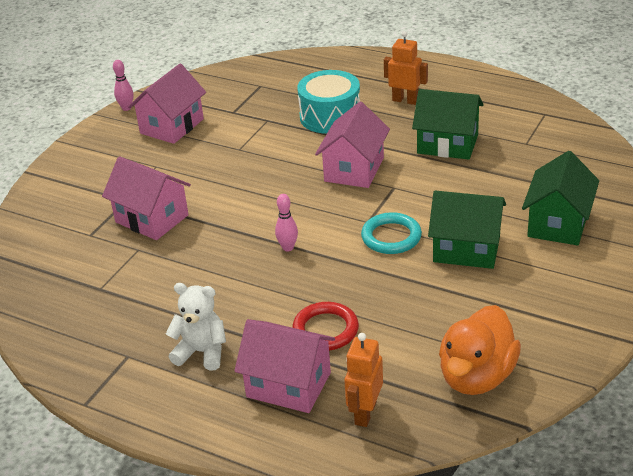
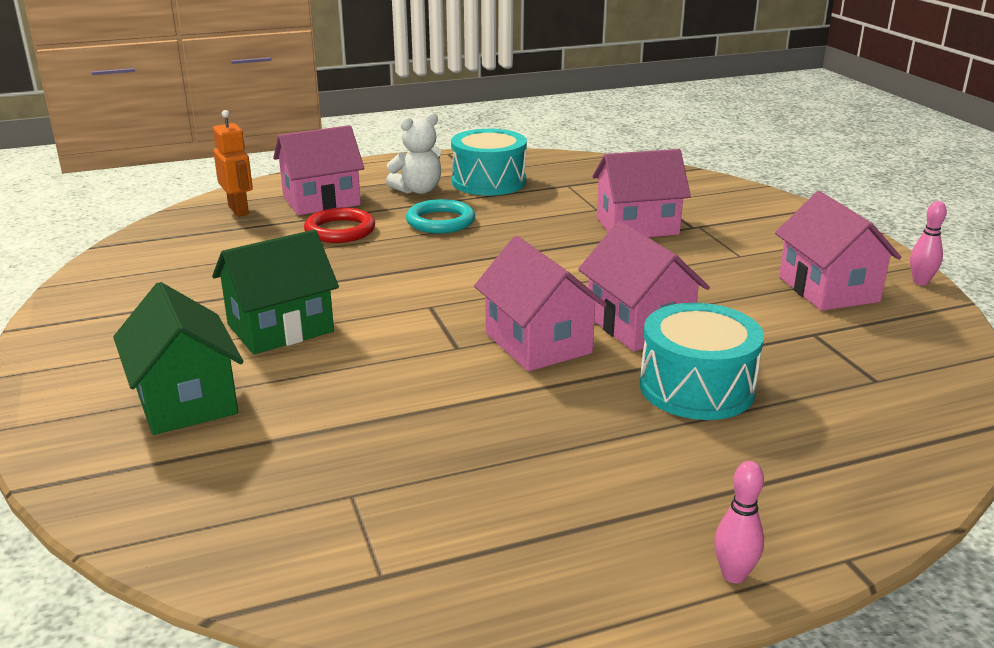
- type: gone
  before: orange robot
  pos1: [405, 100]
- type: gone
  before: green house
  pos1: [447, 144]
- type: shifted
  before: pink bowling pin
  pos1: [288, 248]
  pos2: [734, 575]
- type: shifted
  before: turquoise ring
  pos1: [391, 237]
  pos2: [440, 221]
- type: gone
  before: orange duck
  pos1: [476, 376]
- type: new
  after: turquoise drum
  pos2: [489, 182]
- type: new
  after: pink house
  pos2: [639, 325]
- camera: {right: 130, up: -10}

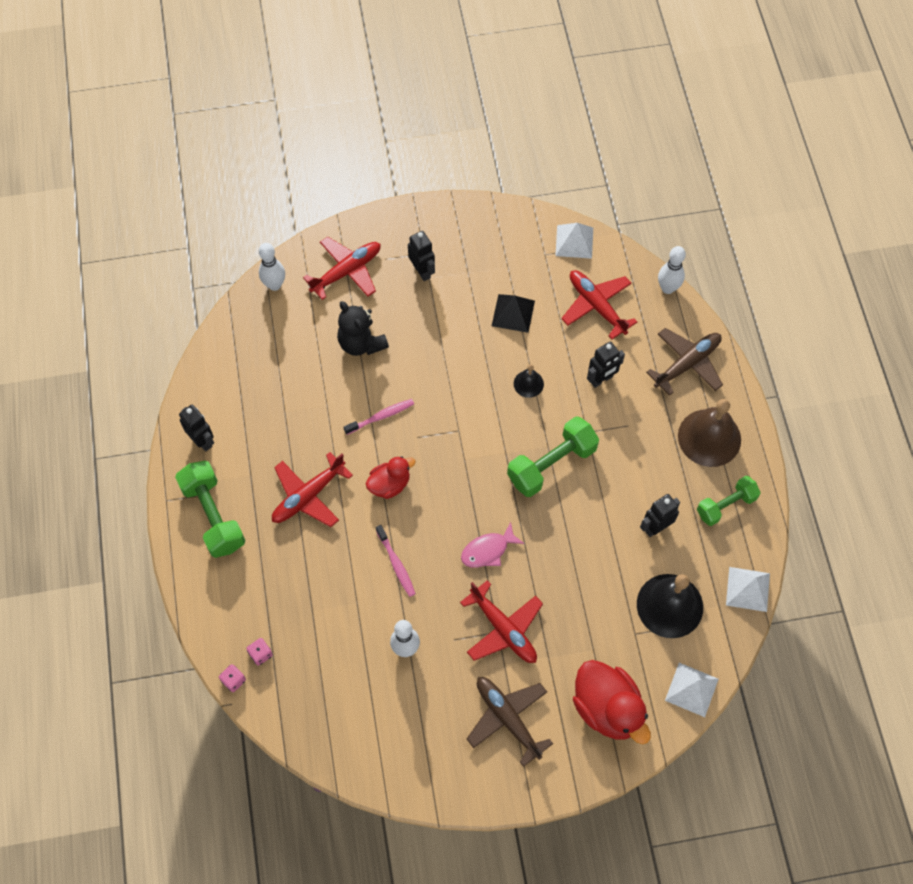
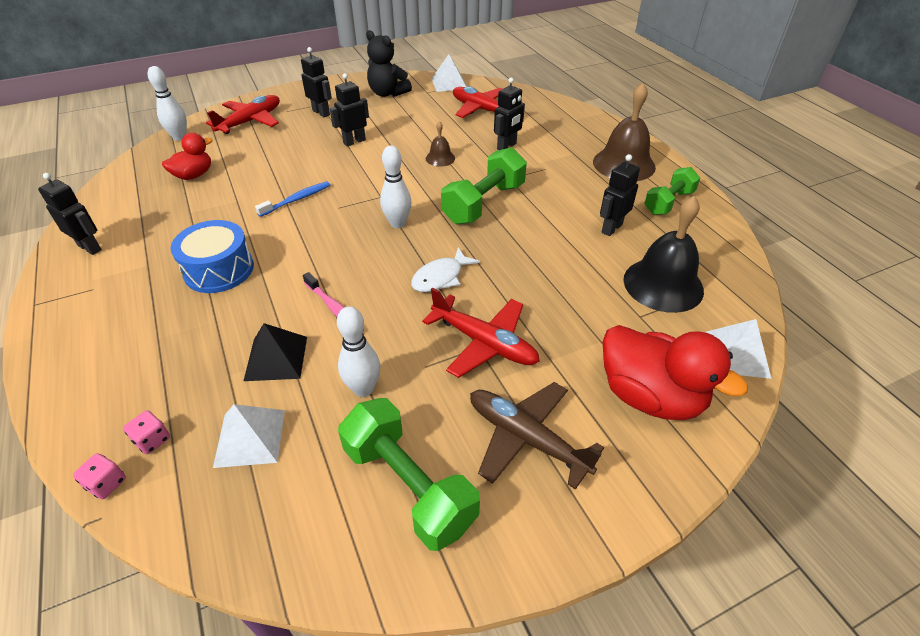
- type: shifted
  before: white bowling pin
  pos1: [667, 288]
  pos2: [397, 223]
- type: shifted
  before: black pyramid
  pos1: [513, 313]
  pos2: [276, 358]
- type: shifted
  before: black teddy bear
  pos1: [361, 343]
  pos2: [387, 93]
- type: gone
  before: brown plane
  pos1: [687, 364]
- type: repainted
  before: black bell
  after: brown bell
  pos1: [528, 383]
  pos2: [440, 158]
- type: repainted
  before: pink toothbrush
  after: blue toothbrush
  pos1: [381, 416]
  pos2: [296, 199]
- type: swapped
  before: red plane
  after: blue drum
  pos1: [308, 496]
  pos2: [219, 270]
- type: shifted
  before: red duck
  pos1: [389, 484]
  pos2: [194, 175]
- type: shifted
  before: green dumbbell
  pos1: [213, 516]
  pos2: [409, 486]
- type: repainted
  before: pink fish
  after: white fish
  pos1: [488, 550]
  pos2: [440, 277]
- type: shifted
  before: white pyramid
  pos1: [748, 589]
  pos2: [250, 438]
- type: new
  after: black robot
  pos2: [354, 141]
- camera: {right: -15, up: -20}

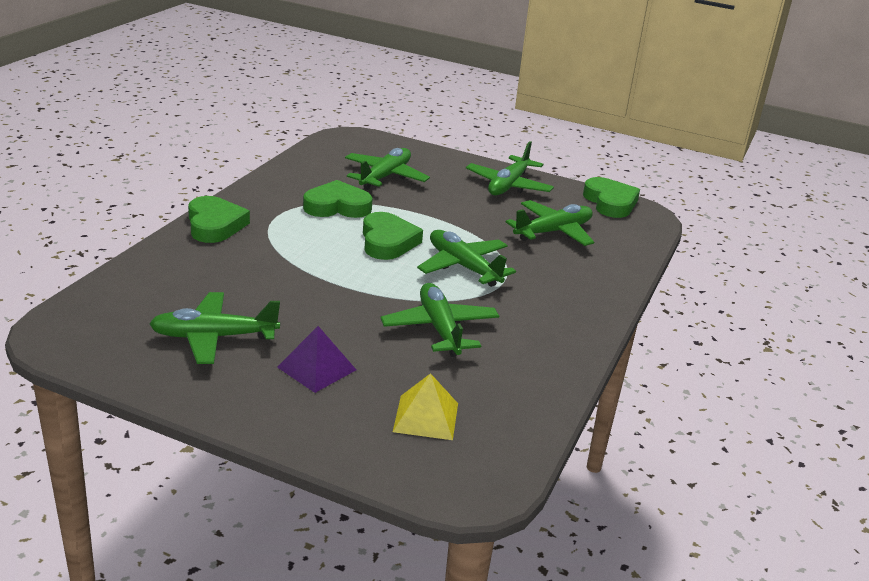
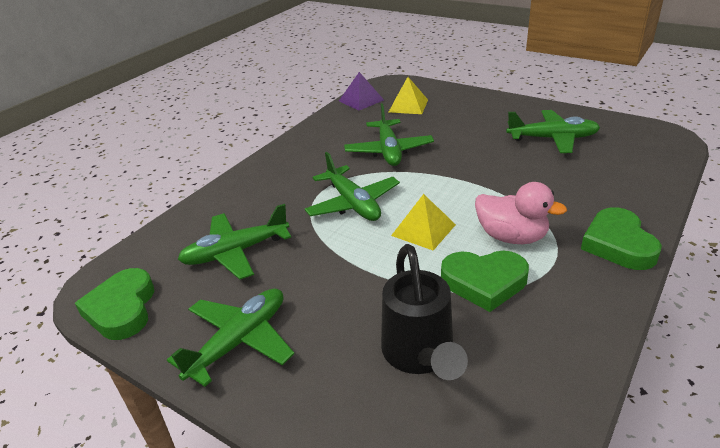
- type: swapped
  before: green plane
  after: black watering can
  pos1: [385, 177]
  pos2: [420, 354]
- type: swapped
  before: green heart
  after: yellow pyramid
  pos1: [387, 241]
  pos2: [423, 230]
- type: shifted
  before: purple pyramid
  pos1: [316, 368]
  pos2: [361, 100]
- type: new
  after: pink duck
  pos2: [511, 237]
- camera: {right: -165, up: 5}

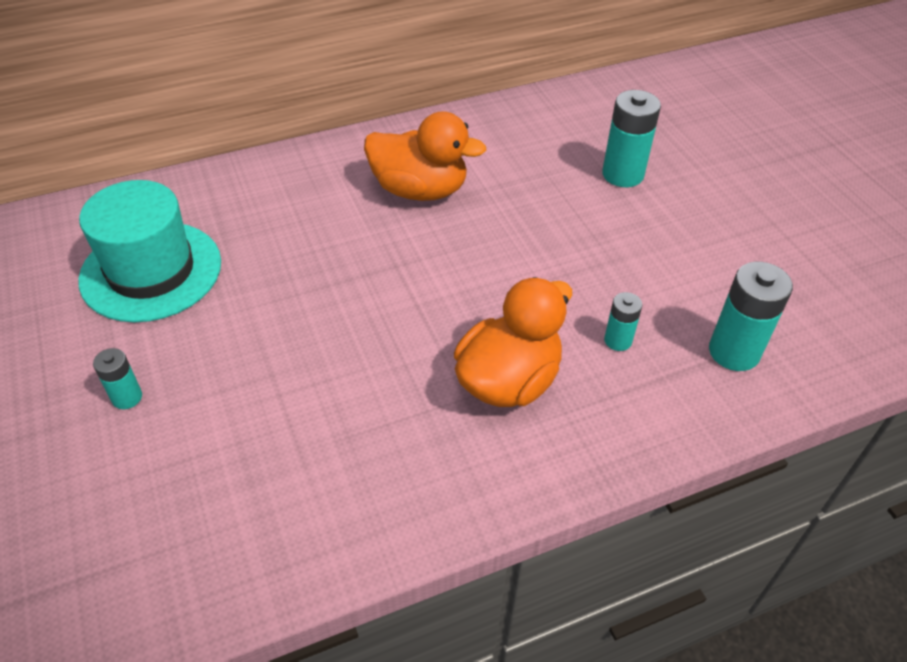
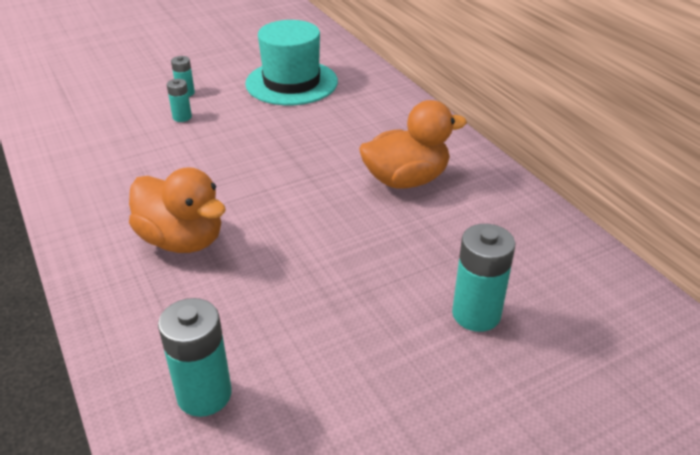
- type: rotated
  before: orange duck
  pos1: [420, 190]
  pos2: [406, 180]
  turn: -120
- type: shifted
  before: turquoise battery
  pos1: [618, 340]
  pos2: [182, 117]
- camera: {right: 85, up: -10}

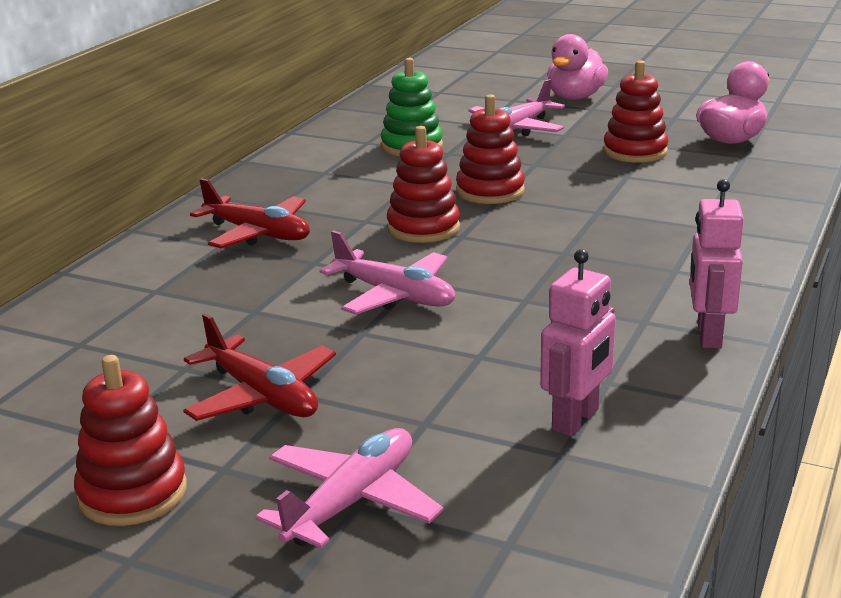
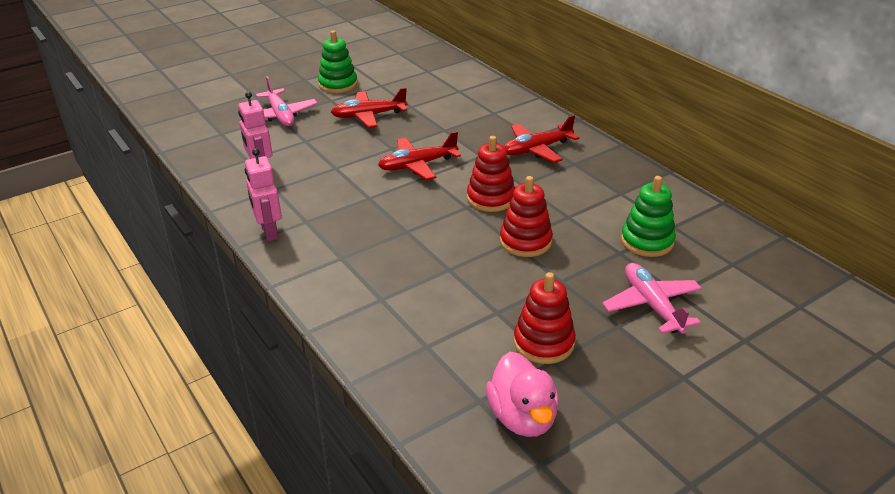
- type: gone
  before: pink duck
  pos1: [575, 97]
- type: rotated
  before: pink robot
  pos1: [708, 335]
  pos2: [269, 232]
  turn: -150
- type: repainted
  before: pink plane
  after: red plane
  pos1: [394, 295]
  pos2: [417, 165]
- type: repainted
  before: red stacking toy
  after: green stacking toy
  pos1: [132, 493]
  pos2: [338, 84]
- camera: {right: 120, up: 10}

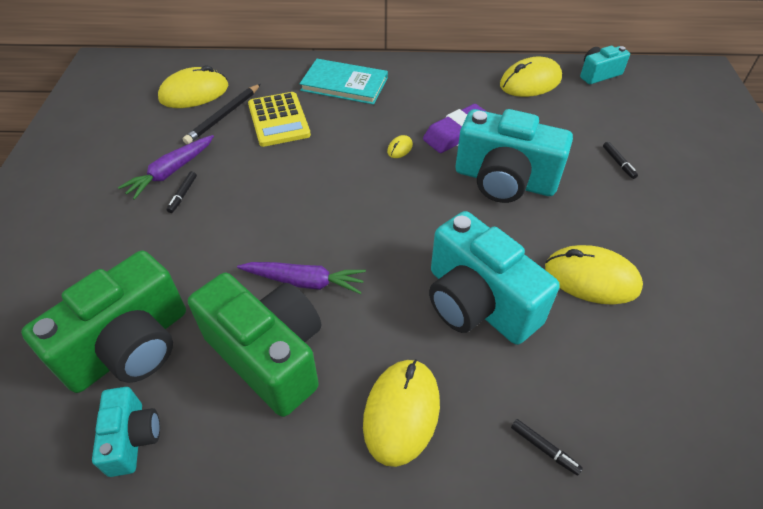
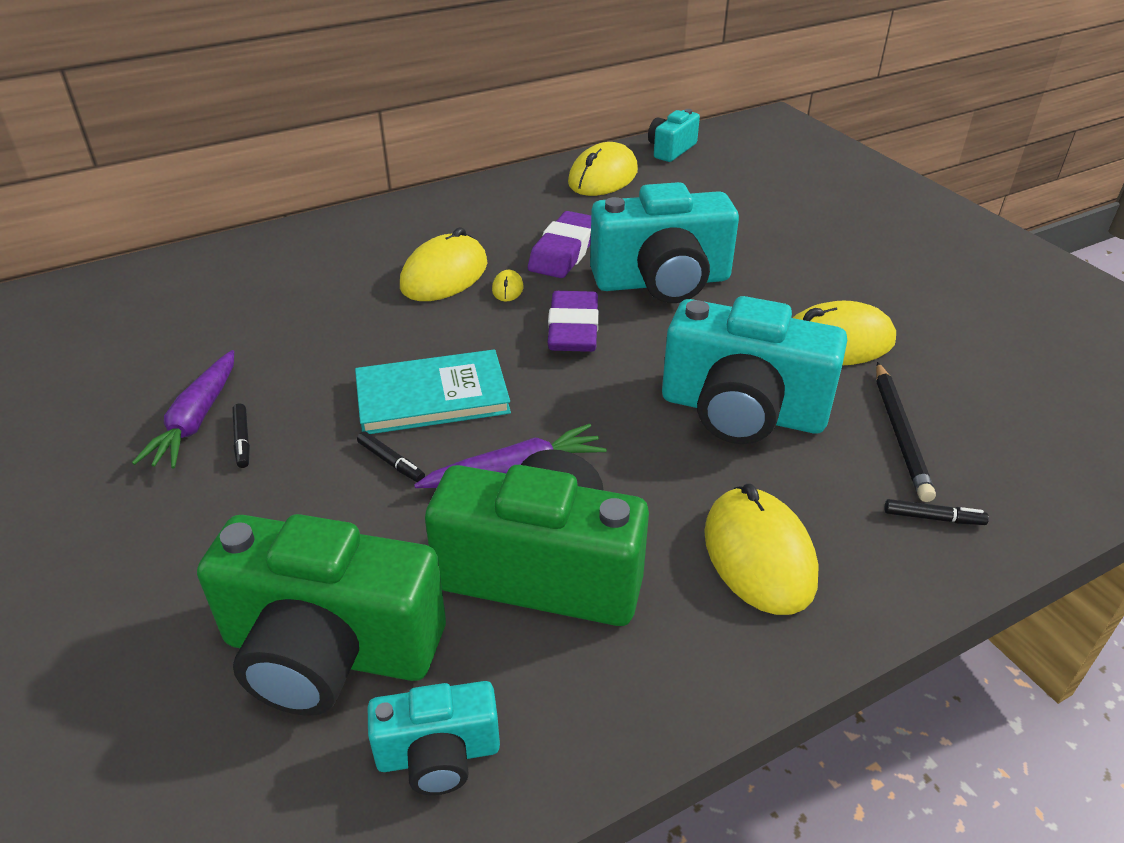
- type: shifted
  before: turquoise book
  pos1: [344, 84]
  pos2: [432, 396]
- type: shifted
  before: yellow mouse
  pos1: [194, 93]
  pos2: [444, 275]
- type: shifted
  before: black pencil
  pos1: [223, 116]
  pos2: [900, 433]
- type: gone
  before: yellow calculator
  pos1: [278, 120]
- type: shifted
  before: black marker
  pos1: [618, 163]
  pos2: [391, 462]
- type: rotated
  before: green camera
  pos1: [130, 346]
  pos2: [330, 650]
  turn: 90
- type: rotated
  before: turquoise camera
  pos1: [132, 438]
  pos2: [438, 754]
  turn: 120
- type: new
  after: purple eraser
  pos2: [573, 329]
- camera: {right: -30, up: -10}

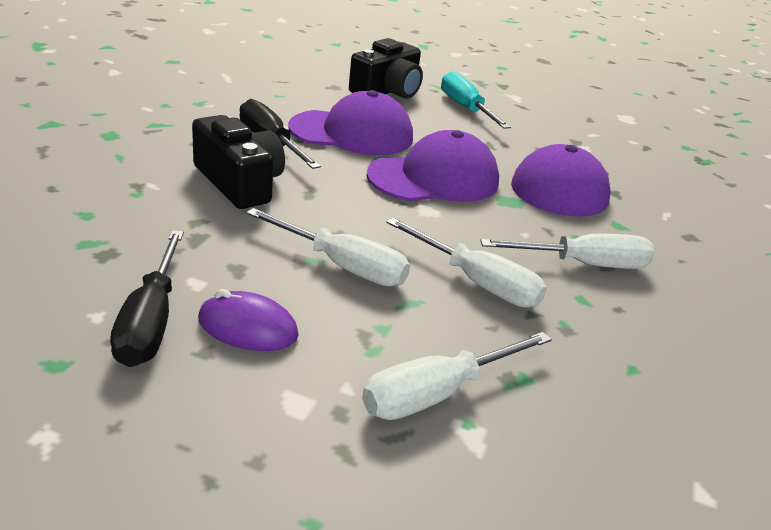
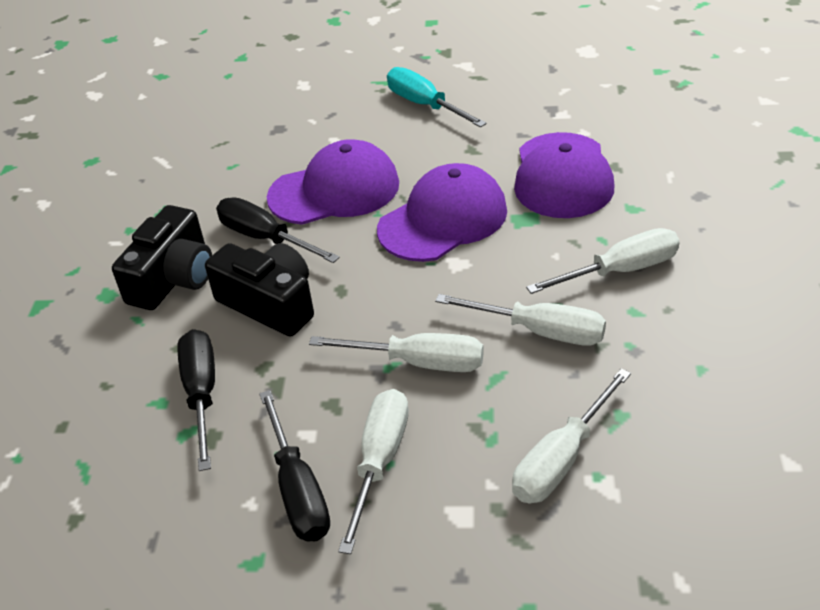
- type: shifted
  before: black camera
  pos1: [387, 91]
  pos2: [173, 278]
- type: swapped
  before: purple mouse
  after: white screwdriver
  pos1: [247, 328]
  pos2: [379, 462]
- type: new
  after: black screwdriver
  pos2: [202, 394]
- camera: {right: -10, up: 10}

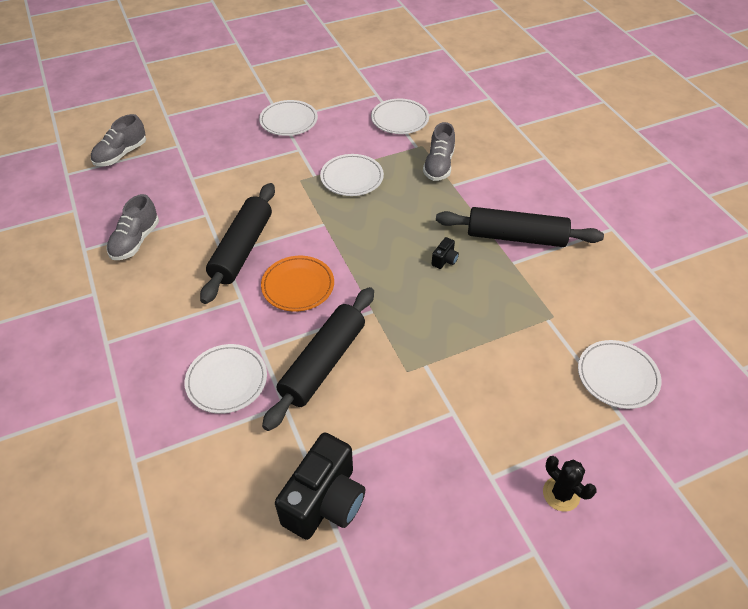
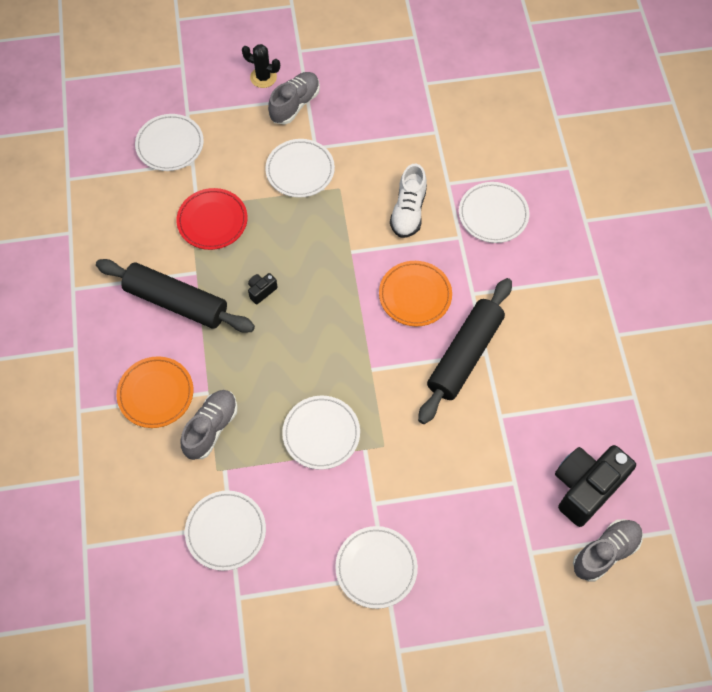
- type: shifted
  before: grey shoe
  pos1: [135, 241]
  pos2: [295, 104]
- type: swapped
  before: black rolling pin
  after: white shoe
  pos1: [323, 363]
  pos2: [408, 211]
- type: shifted
  before: black camera
  pos1: [325, 501]
  pos2: [585, 488]
- type: rotated
  before: black cactus
  pos1: [561, 494]
  pos2: [263, 77]
  turn: -45
- type: new
  after: white plate
  pos2: [300, 170]
- type: new
  after: red plate
  pos2: [212, 221]
- type: new
  after: orange plate
  pos2: [156, 393]
- camera: {right: -165, up: 15}

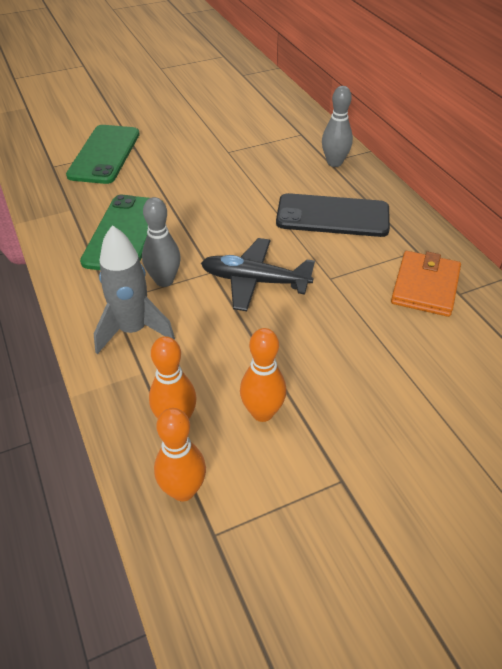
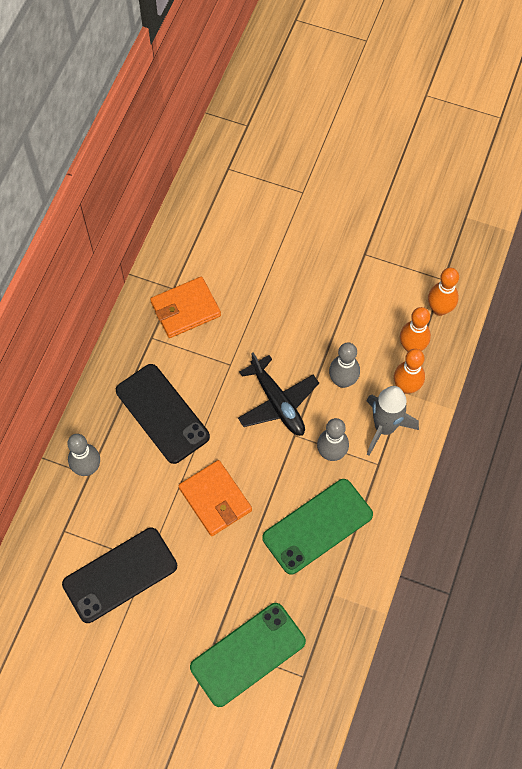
- type: shifted
  before: orange bowling pin
  pos1: [262, 413]
  pos2: [406, 386]
- type: new
  after: grey bowling pin
  pos2: [343, 381]
- type: new
  after: orange wallet
  pos2: [215, 499]
- type: new
  after: black phone
  pos2: [120, 575]
- camera: {right: -135, up: 20}

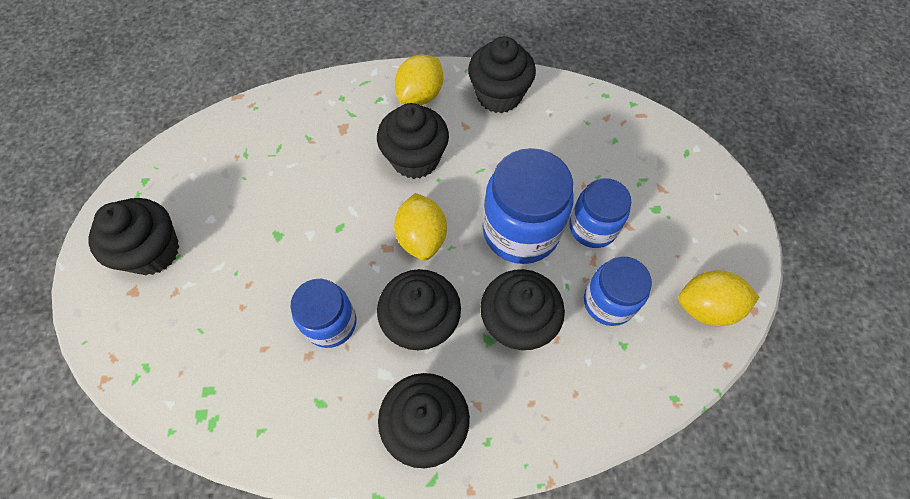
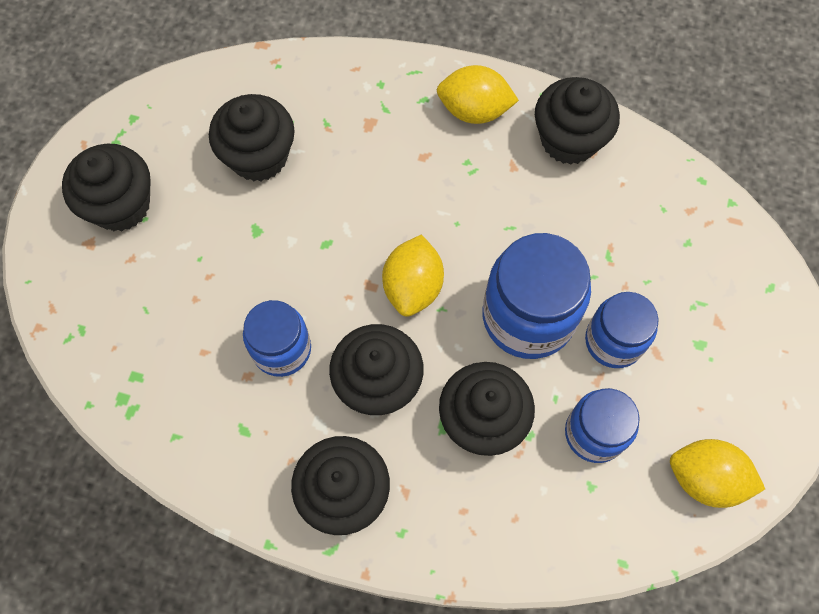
- type: rotated
  before: yellow lemon
  pos1: [420, 95]
  pos2: [474, 110]
  turn: 45
- type: shifted
  before: black cupcake
  pos1: [415, 159]
  pos2: [259, 156]
- camera: {right: 20, up: 5}

